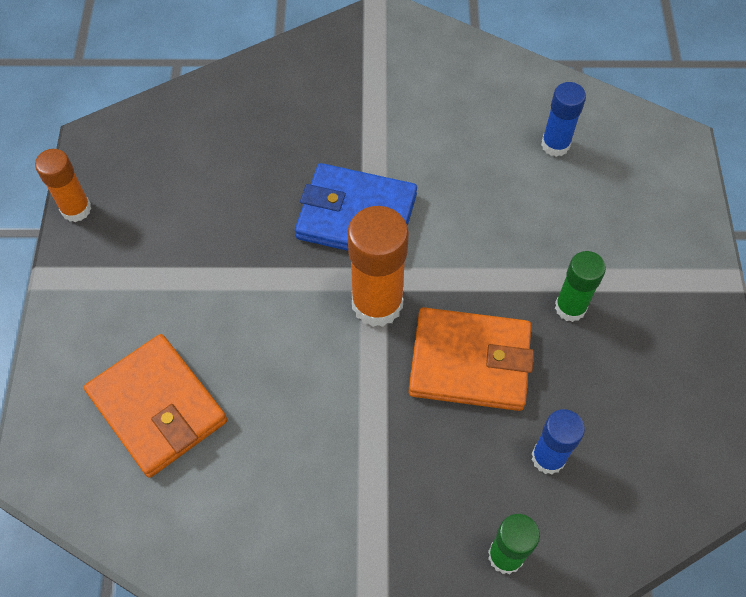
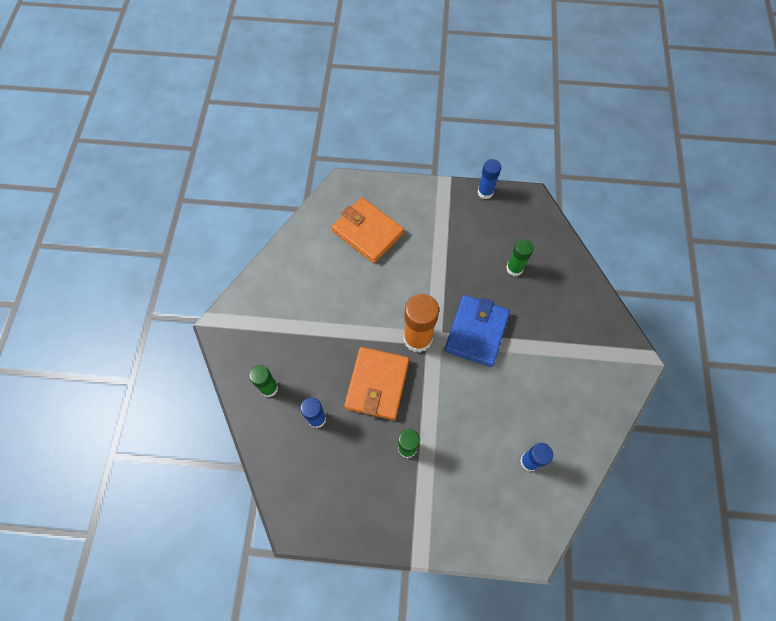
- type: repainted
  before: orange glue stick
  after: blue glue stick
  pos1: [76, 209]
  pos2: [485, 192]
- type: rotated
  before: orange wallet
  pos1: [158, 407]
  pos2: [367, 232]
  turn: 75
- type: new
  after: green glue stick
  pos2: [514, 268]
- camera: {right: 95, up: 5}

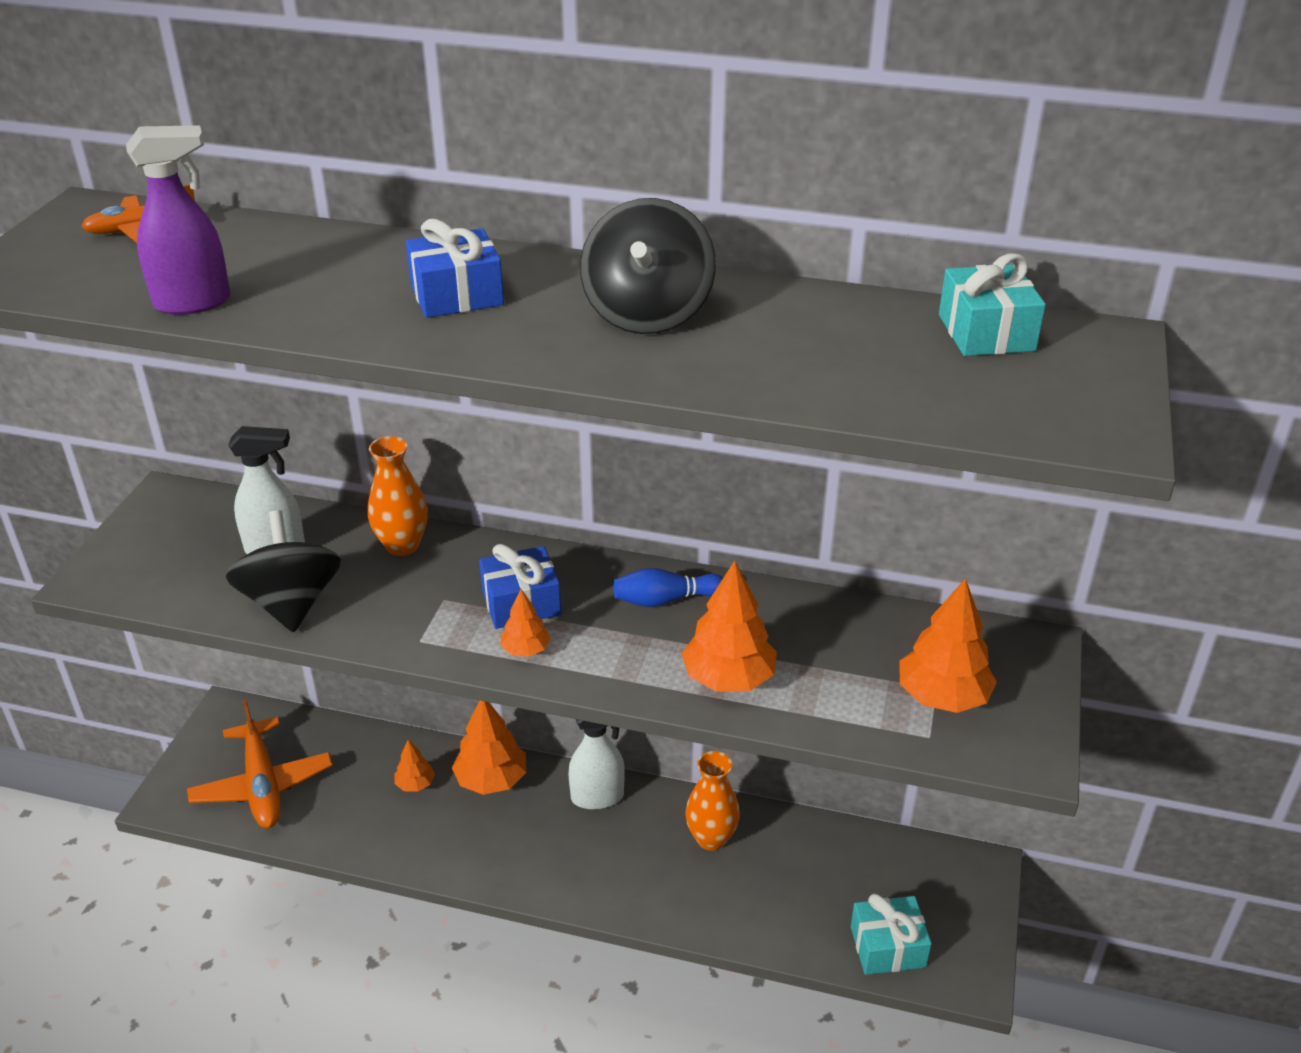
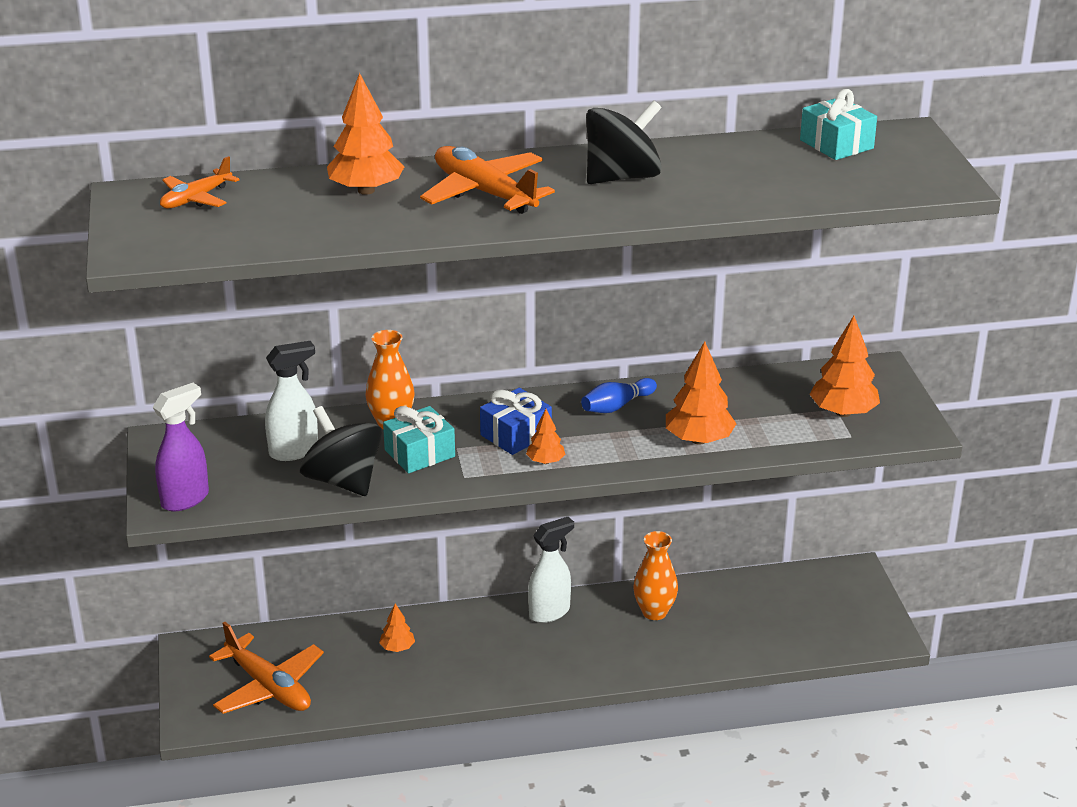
- type: shifted
  before: purple spray bottle
  pos1: [194, 303]
  pos2: [185, 499]
- type: rotated
  before: black spinning top
  pos1: [647, 314]
  pos2: [622, 177]
  turn: -105
- type: swapped
  before: blue gift
  after: orange plane
  pos1: [457, 295]
  pos2: [484, 192]
- type: shifted
  before: orange tree
  pos1: [491, 780]
  pos2: [366, 190]
- type: shifted
  before: turquoise gift
  pos1: [887, 946]
  pos2: [419, 453]
- camera: {right: -25, up: -5}

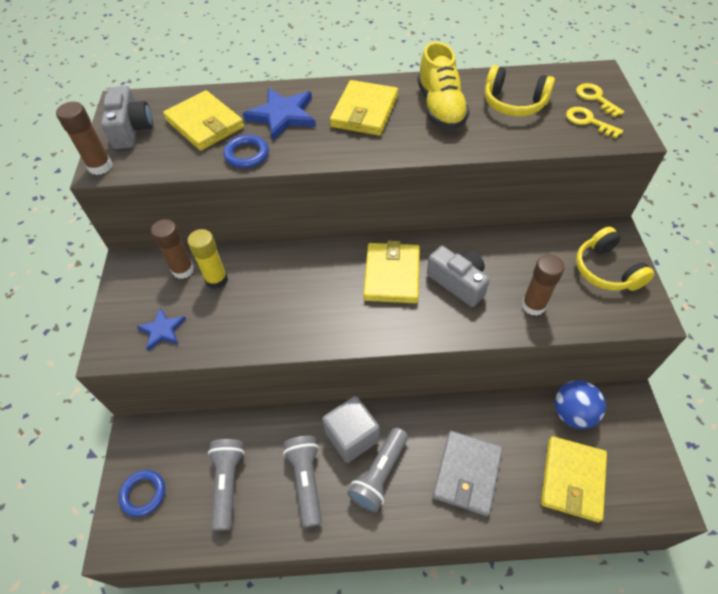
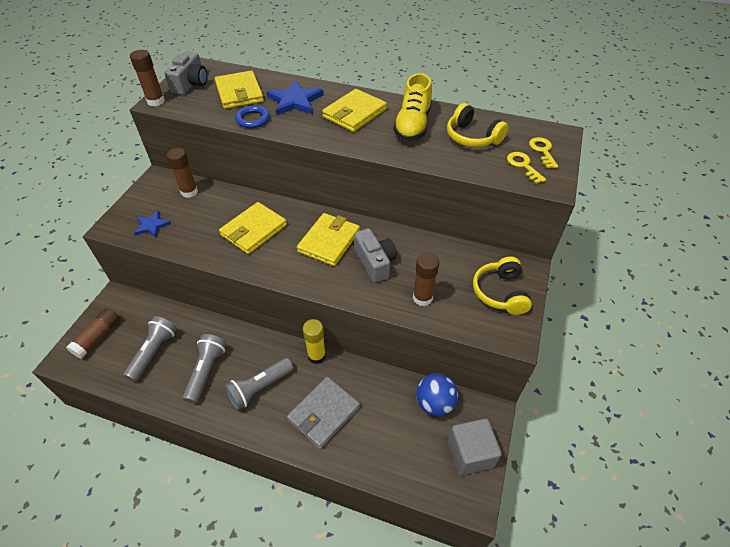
- type: shifted
  before: yellow glue stick
  pos1: [216, 279]
  pos2: [316, 356]
- type: shifted
  before: grey cube
  pos1: [352, 436]
  pos2: [470, 453]
- type: shifted
  before: yellow wallet
  pos1: [572, 479]
  pos2: [254, 230]
- type: swapped
  before: blue ring
  after: brown glue stick
  pos1: [143, 494]
  pos2: [98, 337]
- camera: {right: 20, up: -5}

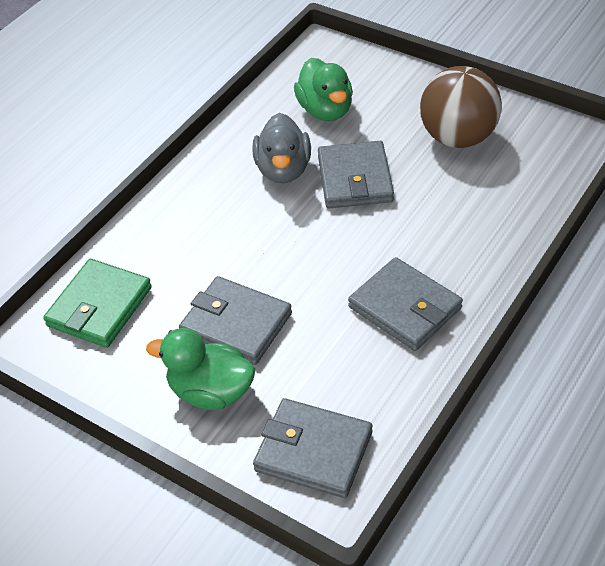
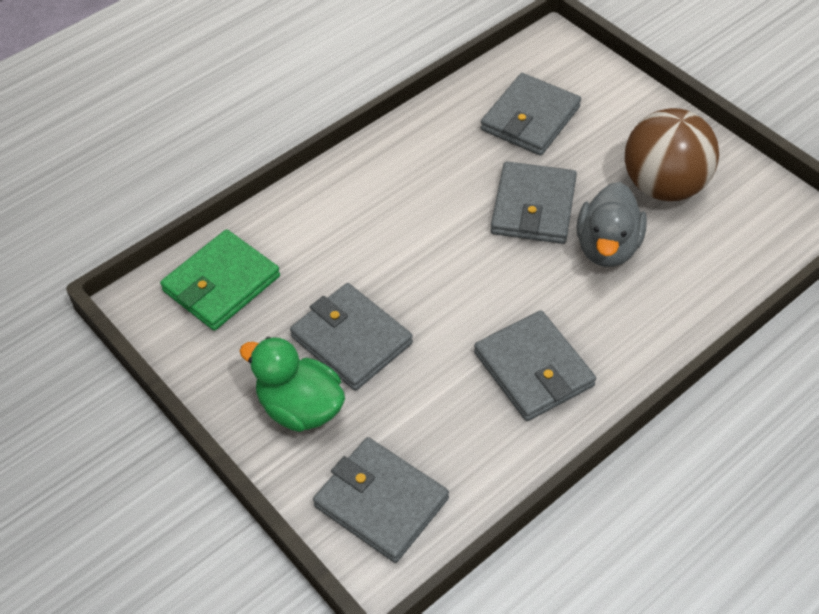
- type: swapped
  before: green duck
  after: grey wallet
  pos1: [325, 110]
  pos2: [530, 119]
- type: shifted
  before: grey duck
  pos1: [283, 170]
  pos2: [607, 247]
- camera: {right: 15, up: 5}

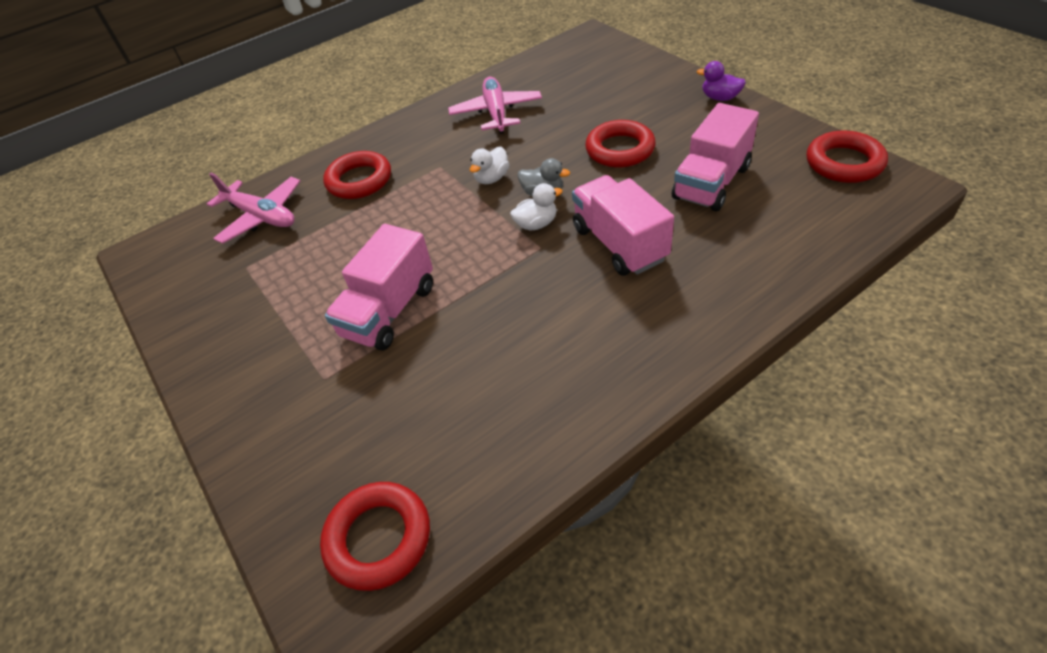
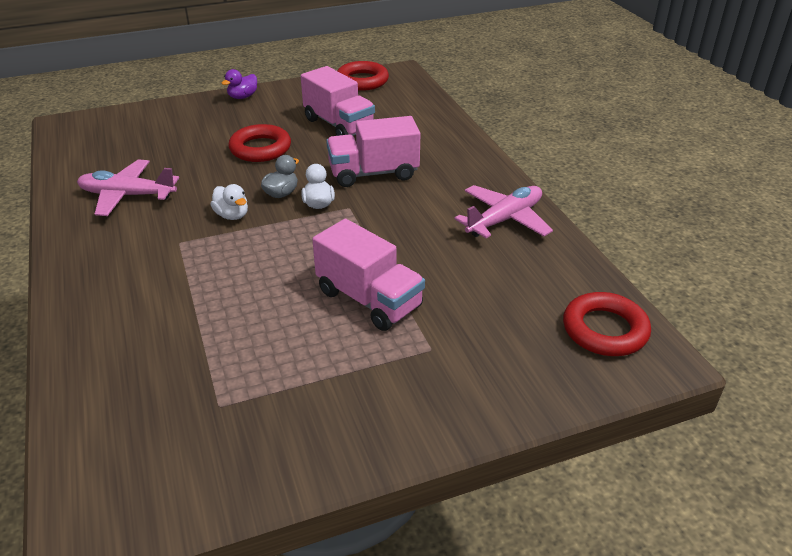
- type: gone
  before: red ring
  pos1: [359, 180]
- type: shifted
  before: pink plane
  pos1: [261, 216]
  pos2: [504, 220]
- camera: {right: -80, up: -10}

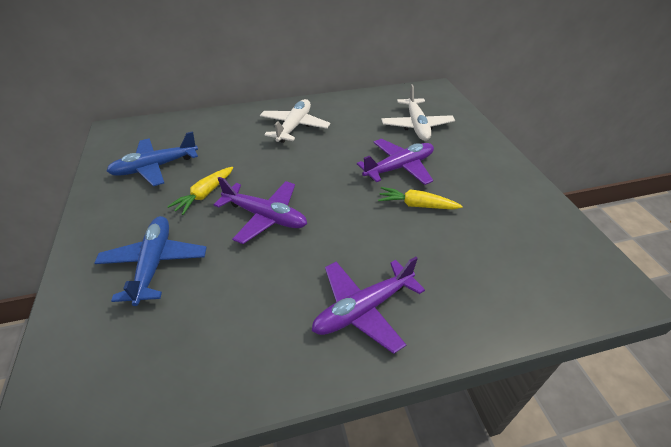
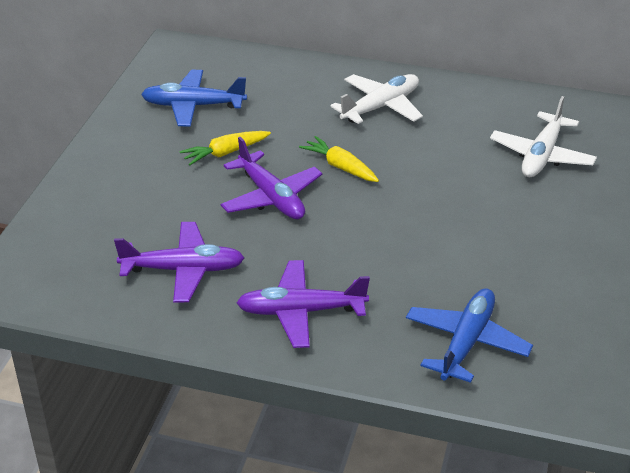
- type: shifted
  before: purple plane
  pos1: [399, 167]
  pos2: [183, 270]
- type: shifted
  before: yellow carrot
  pos1: [416, 205]
  pos2: [340, 167]
- type: shifted
  before: blue plane
  pos1: [154, 263]
  pos2: [466, 342]
- camera: {right: 30, up: -5}

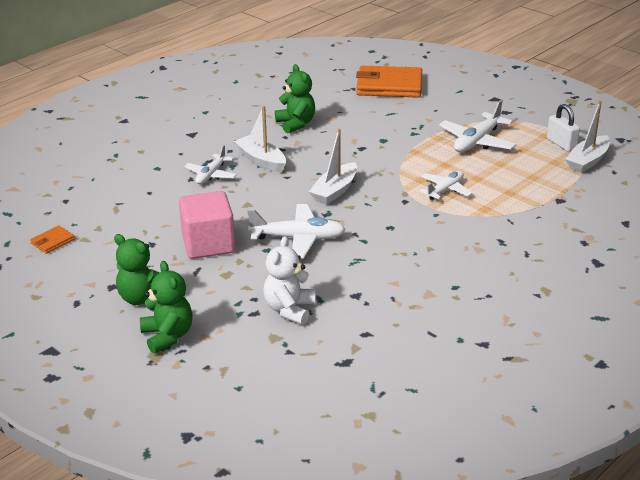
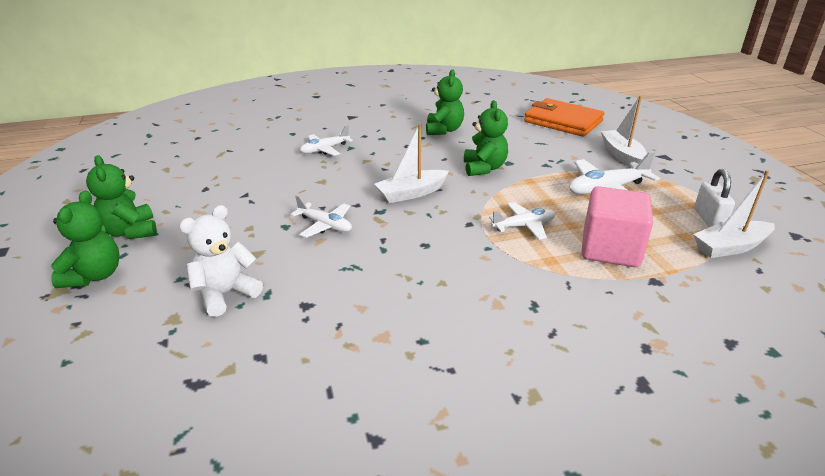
- type: shifted
  before: white boat
  pos1: [261, 161]
  pos2: [622, 155]
- type: shifted
  before: pink cube
  pos1: [208, 244]
  pos2: [610, 249]
- type: scaled
  before: white plane
  pos1: [298, 238]
  pos2: [325, 225]
  scale: 0.65
- type: gone
  before: orange wallet
  pos1: [53, 241]
- type: new
  after: green teddy bear
  pos2: [484, 168]
- camera: {right: 30, up: 0}

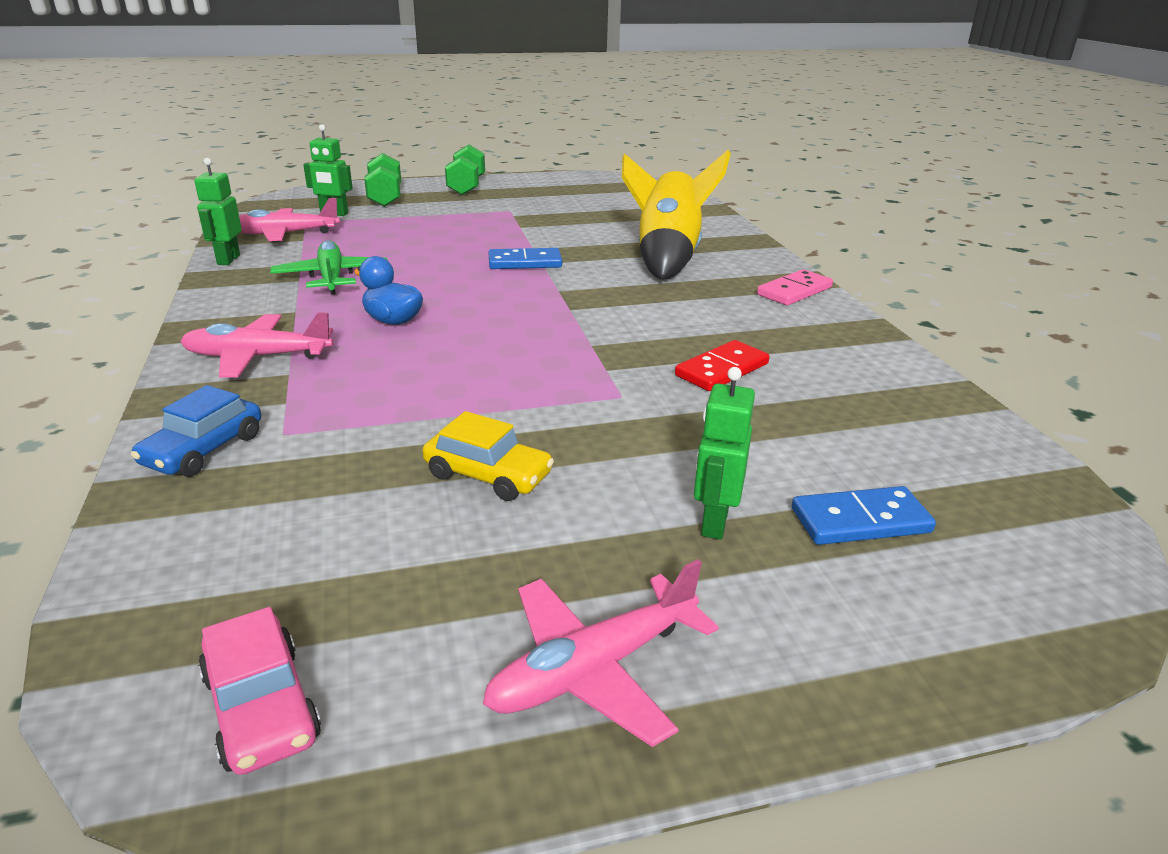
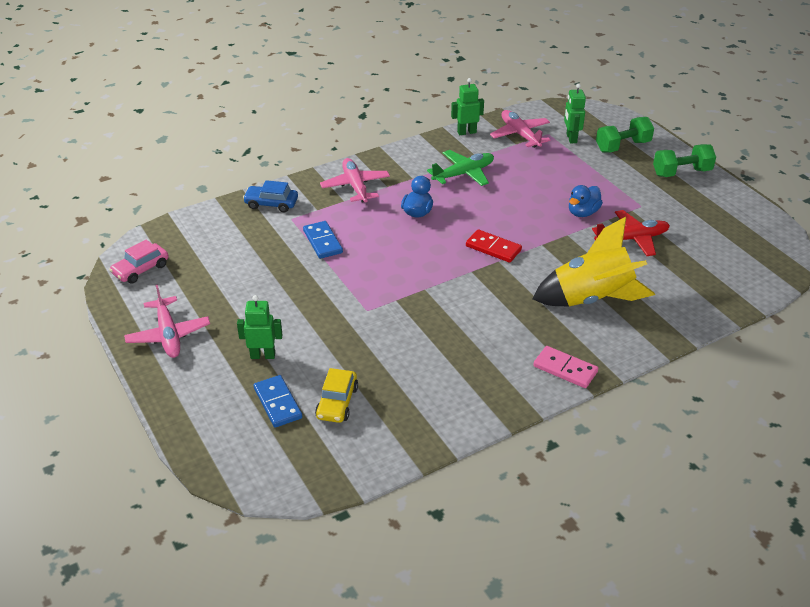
- type: shifted
  before: blue domino
  pos1: [525, 262]
  pos2: [322, 242]
- type: shifted
  before: red domino
  pos1: [722, 370]
  pos2: [493, 248]
- type: shifted
  before: yellow car
  pos1: [488, 475]
  pos2: [337, 402]
- type: rotated
  before: pink plane
  pos1: [593, 669]
  pos2: [168, 335]
  turn: -150
- type: new
  after: blue duck
  pos2: [583, 212]
- type: new
  after: red plane
  pos2: [632, 239]
- camera: {right: 75, up: 10}

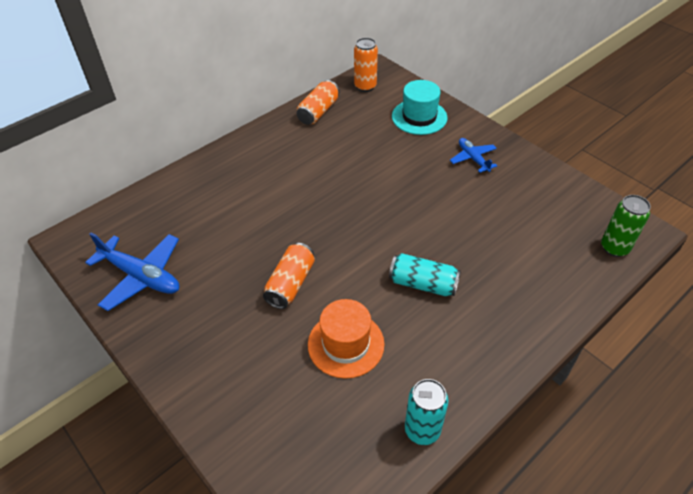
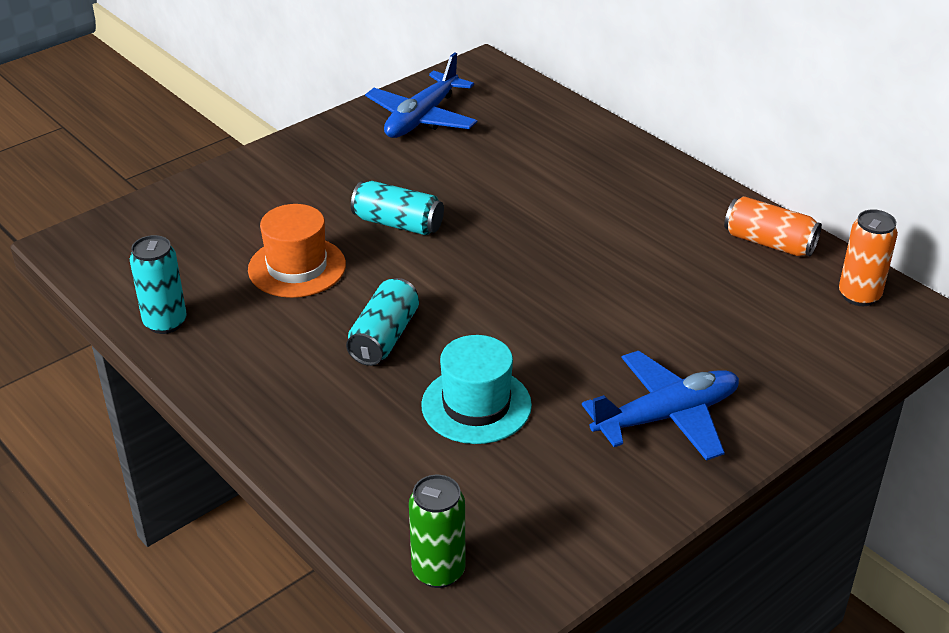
- type: shifted
  before: turquoise hat
  pos1: [419, 117]
  pos2: [476, 405]
- type: scaled
  before: blue plane
  pos1: [473, 158]
  pos2: [666, 416]
  scale: 1.7
- type: repainted
  before: orange can
  after: turquoise can
  pos1: [290, 284]
  pos2: [398, 224]
- camera: {right: 90, up: -10}

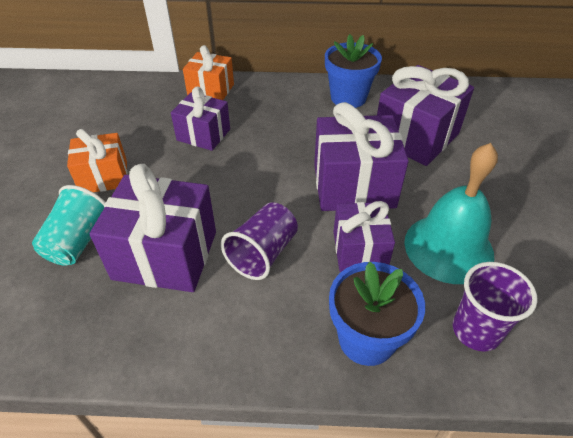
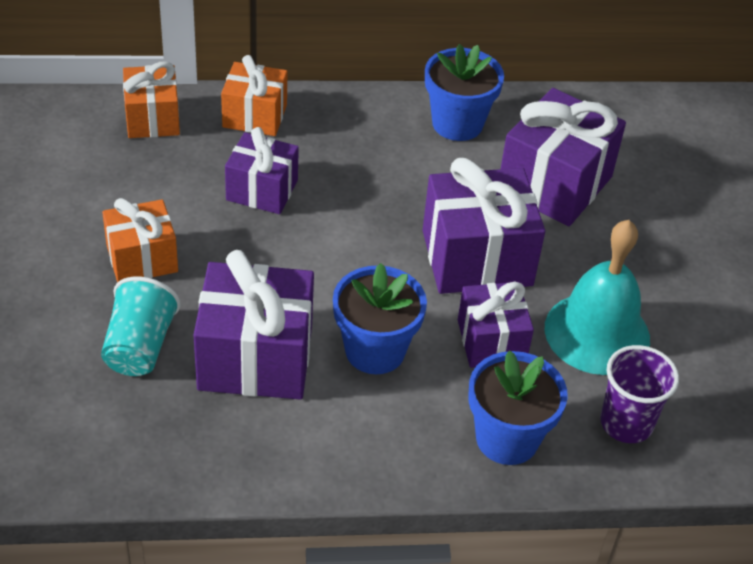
- type: swapped
  before: purple cup
  after: blue flower pot
  pos1: [263, 254]
  pos2: [375, 350]
- type: new
  after: orange gift
  pos2: [152, 119]
- camera: {right: -10, up: 0}

